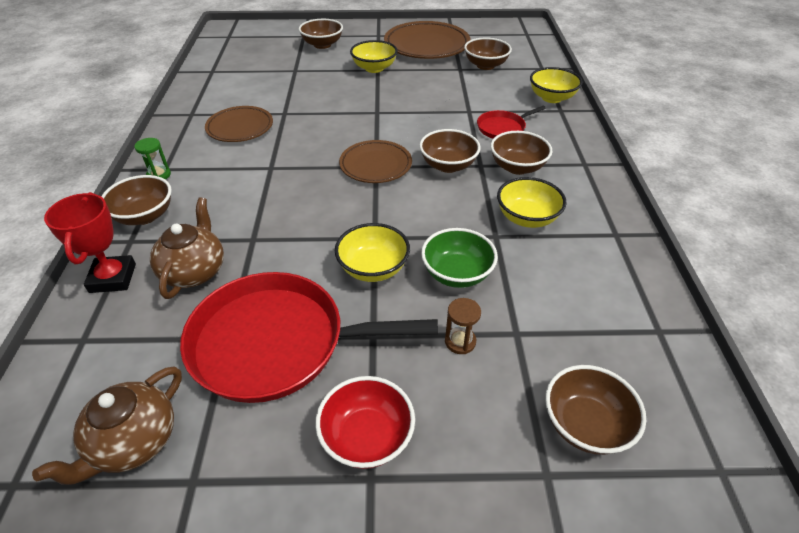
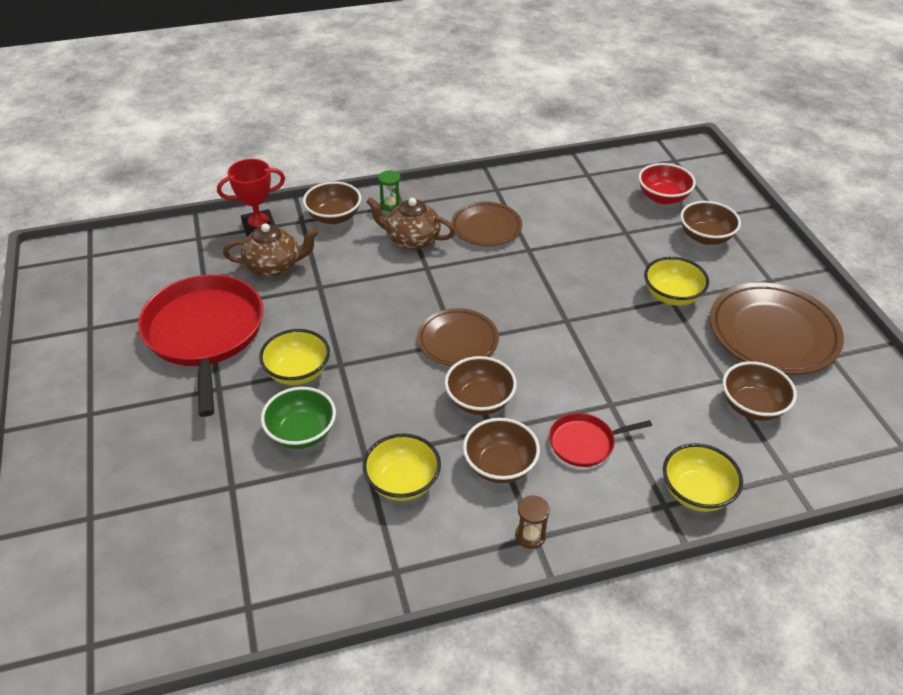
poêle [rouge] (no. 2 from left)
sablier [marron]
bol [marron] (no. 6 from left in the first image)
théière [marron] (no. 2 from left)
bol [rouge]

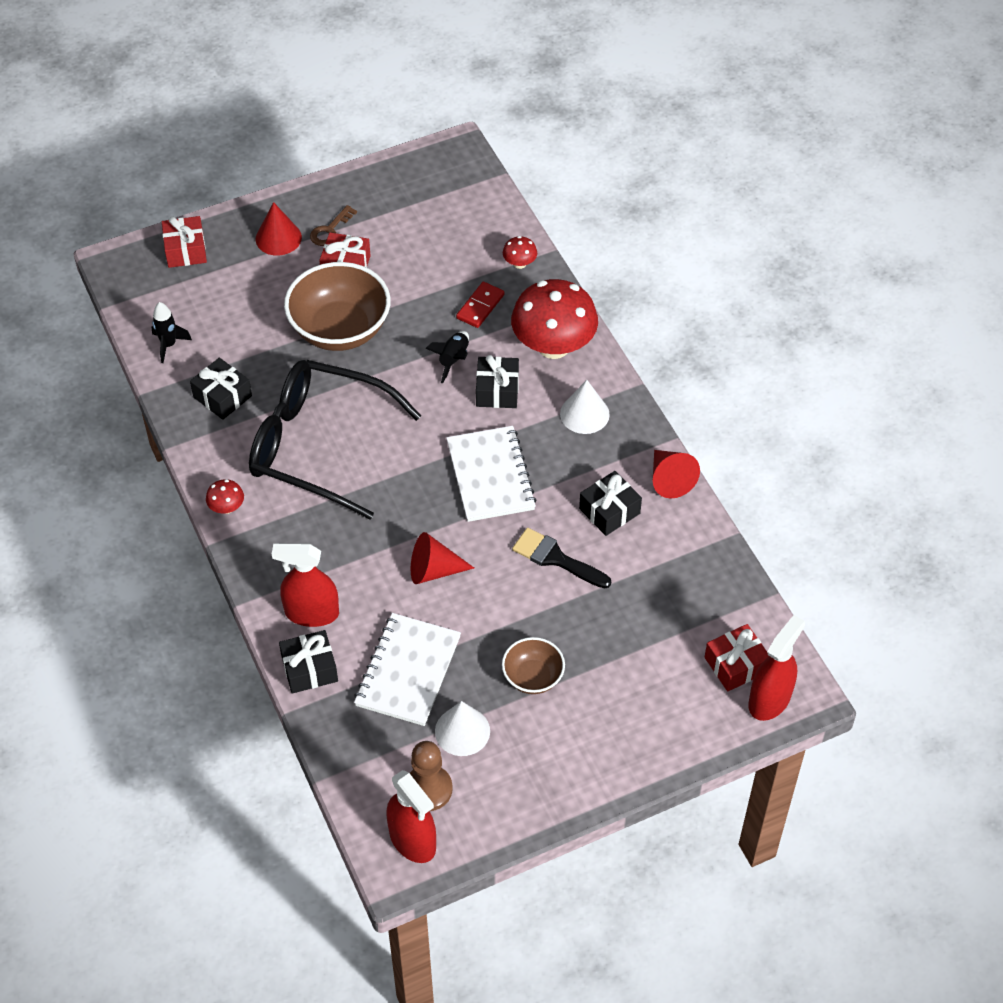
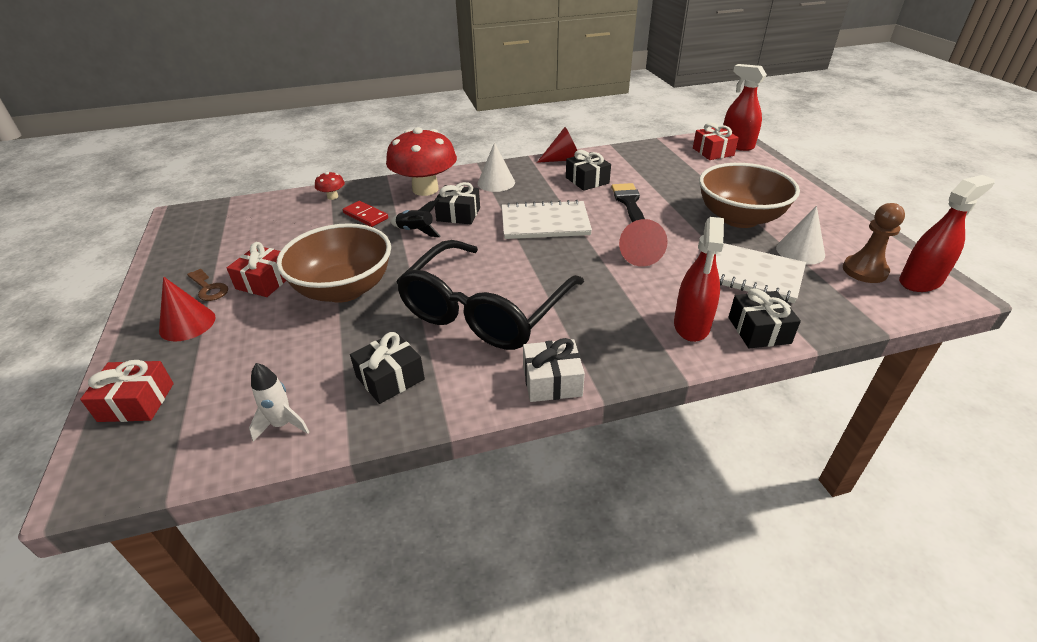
fusée [blanc]
cadeau [blanc]
pinceau [noir]
bol [marron] (no. 2 from left)

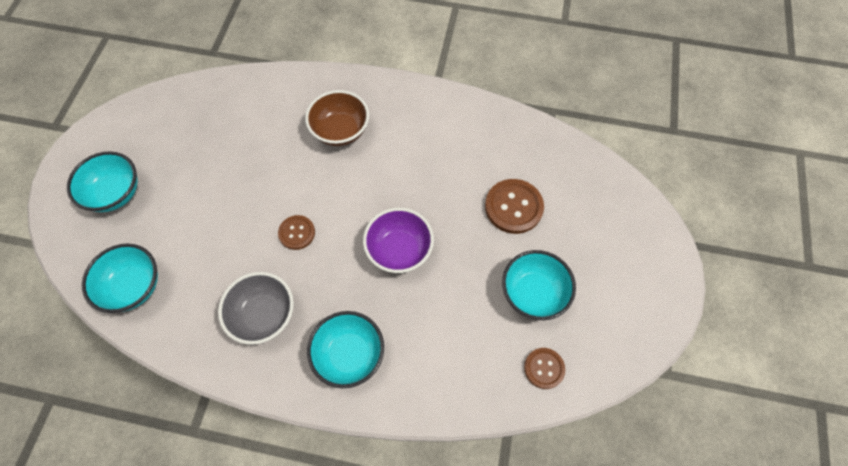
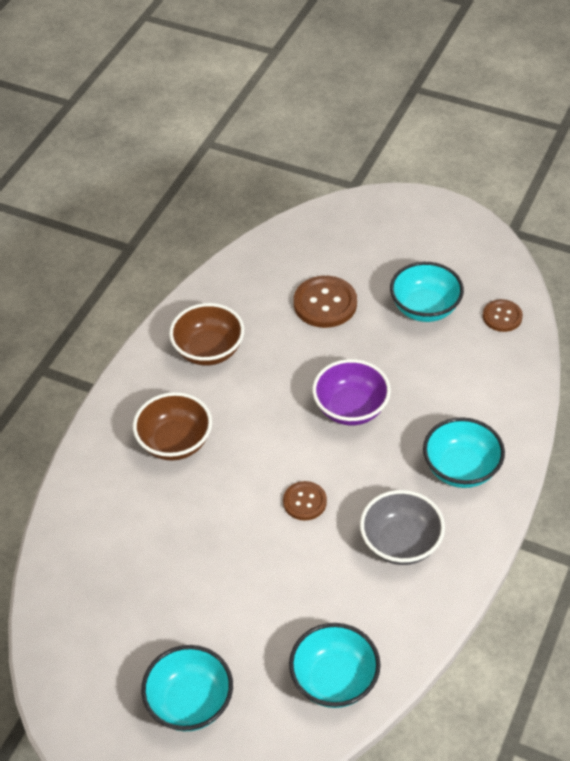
bol [marron] (no. 2 from left)

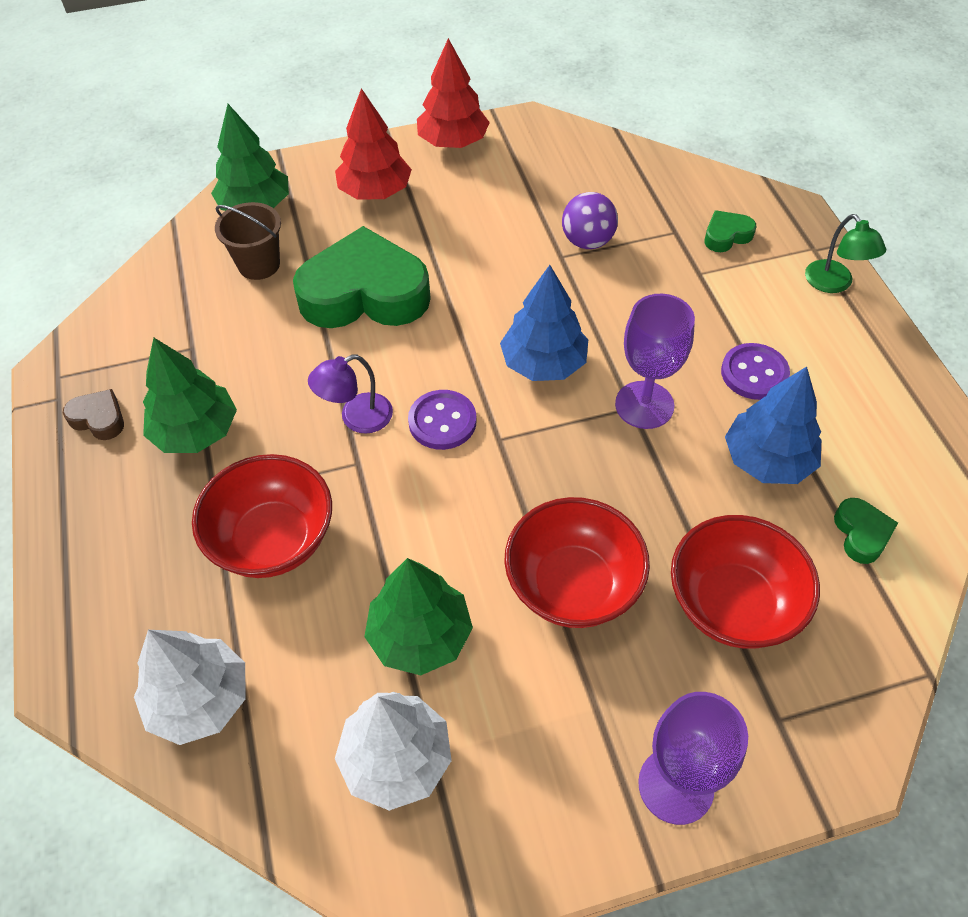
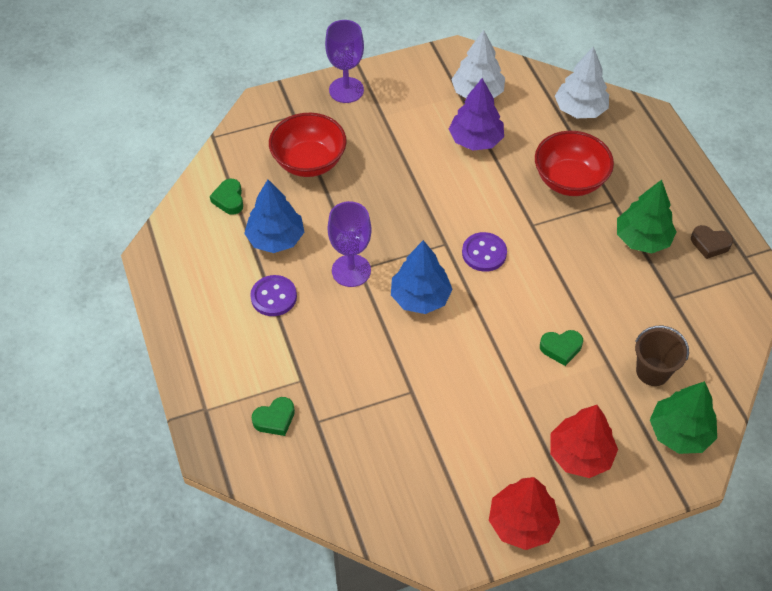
balle [violet]
lampe [vert]
cœur [vert] (no. 3 from left)
lampe [violet]
bol [rouge] (no. 2 from left in the first image)
arbre [violet]

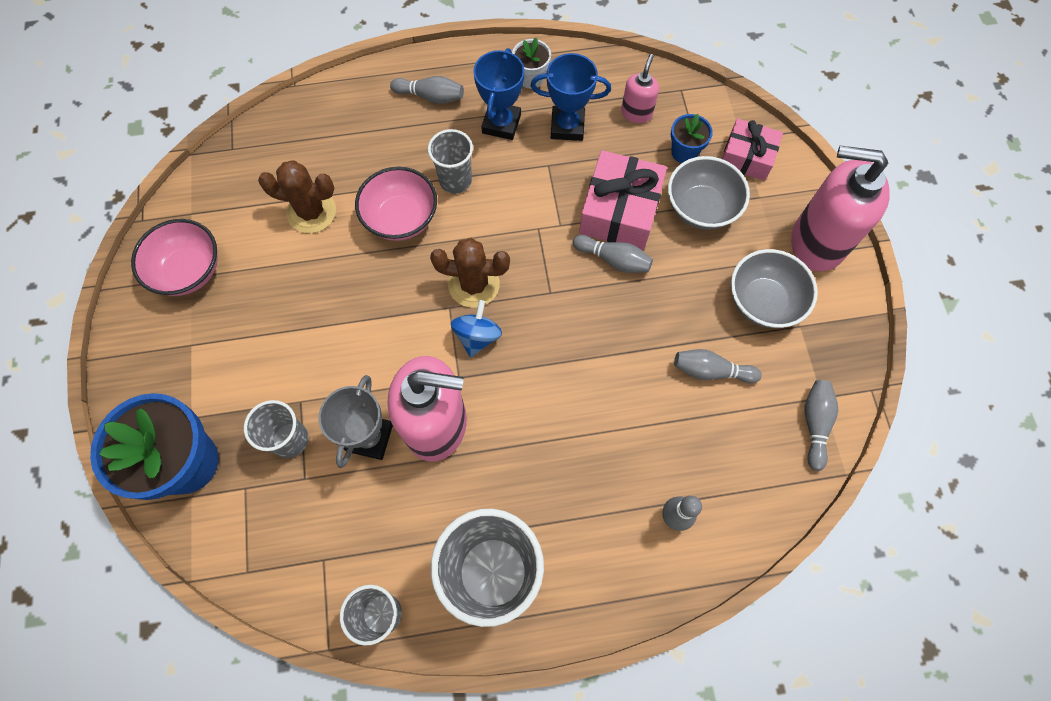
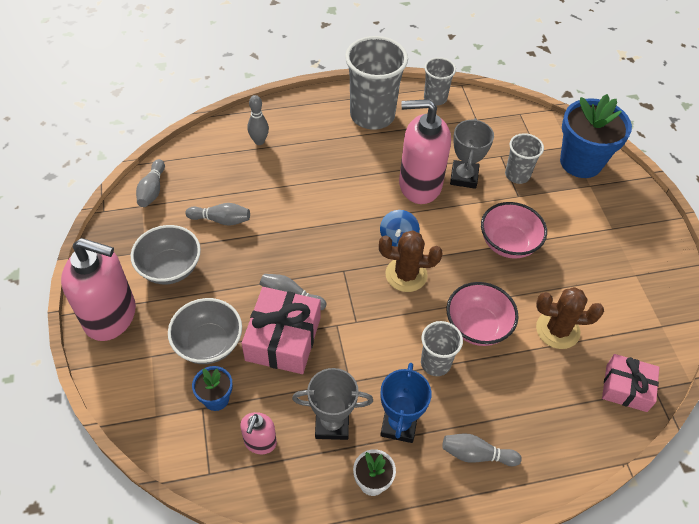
trophée [gris] (no. 1 from left)
cadeau [rose] (no. 2 from left)
bol [rose] (no. 2 from left)

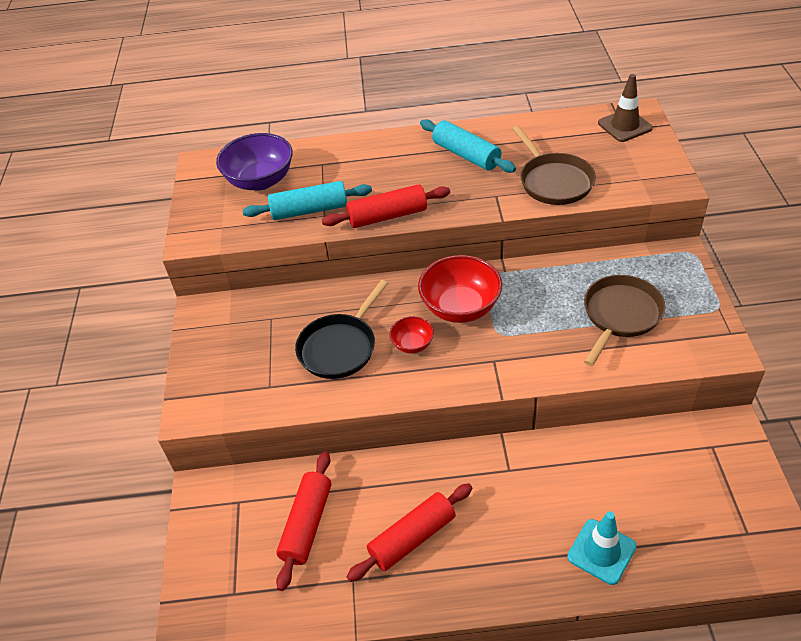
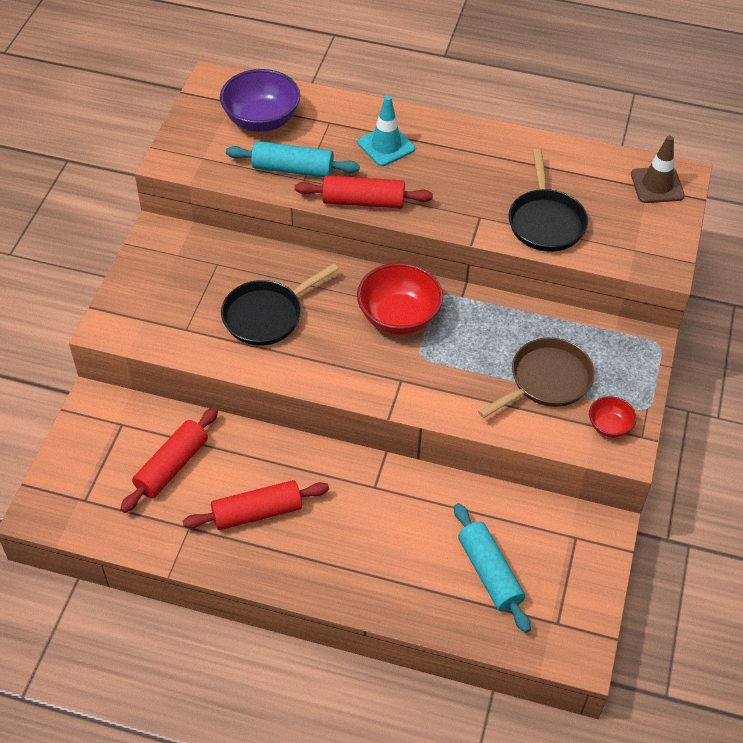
rouleau à pâtisserie [turquoise] (no. 2 from left)
poêle [noir] (no. 2 from left)
bol [rouge] (no. 2 from left)
cône de chantier [turquoise]

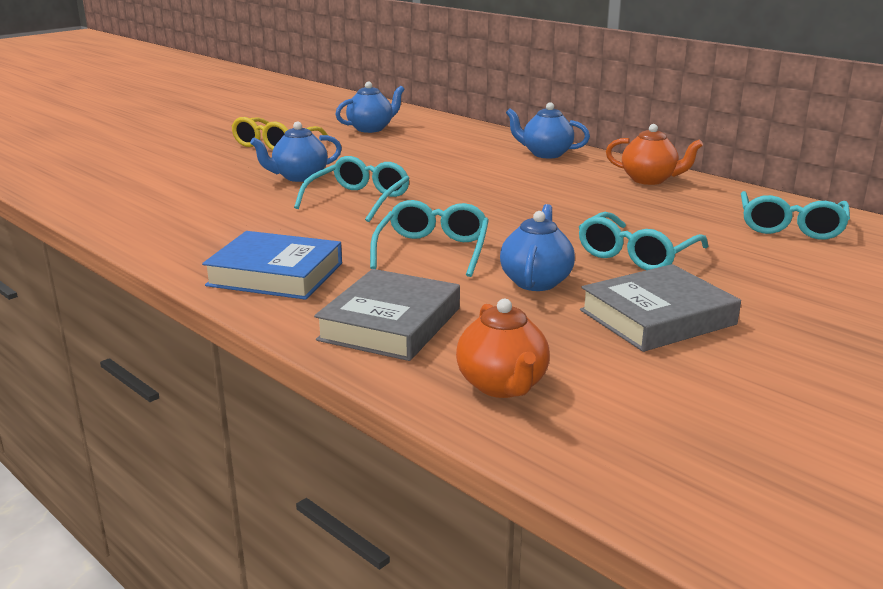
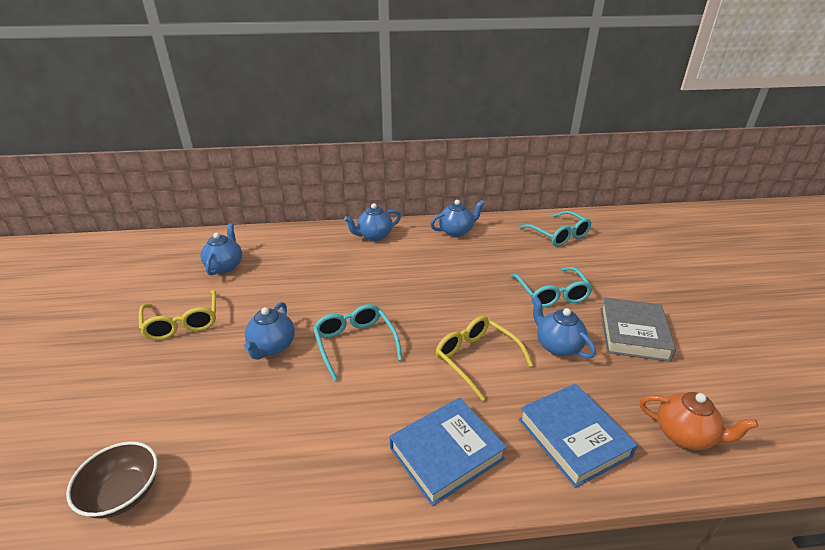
théière [bleu] (no. 4 from left)
lunettes [jaune] (no. 2 from left)
livre [bleu] (no. 2 from left)
bol [marron]

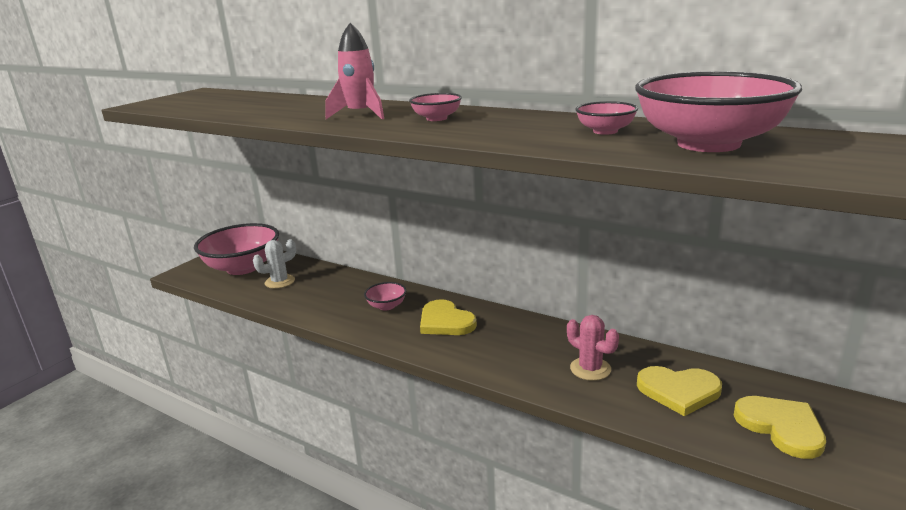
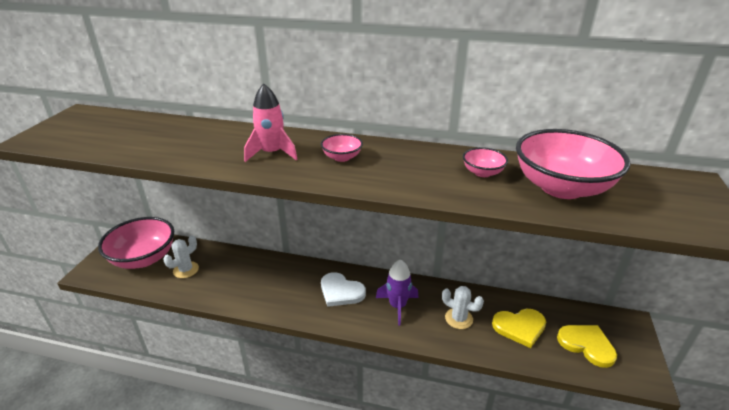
bol [rose] (no. 2 from left in the first image)
cœur [blanc]
cactus [blanc] (no. 2 from left)
fusée [violet]

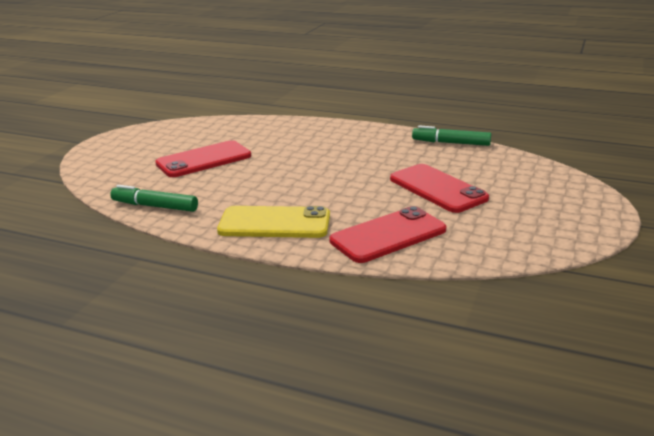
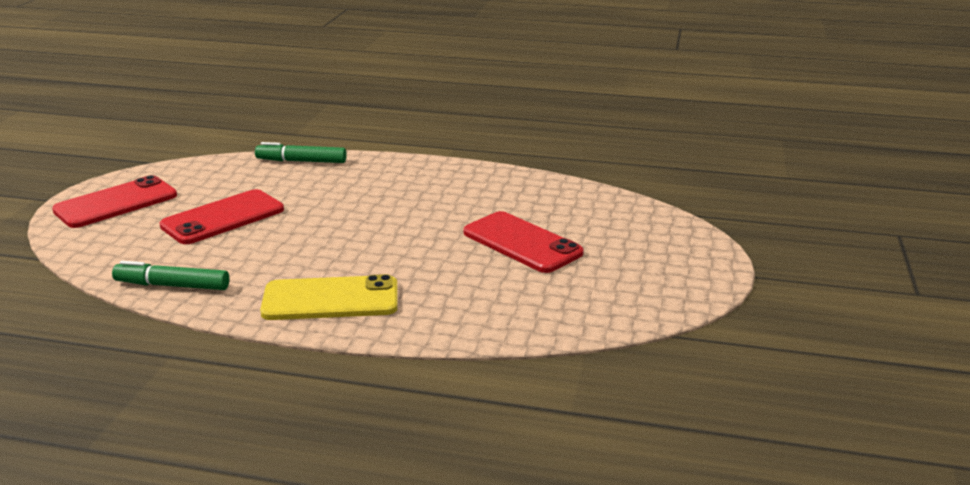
feutre [vert] (no. 2 from left)
téléphone [rouge] (no. 1 from left)

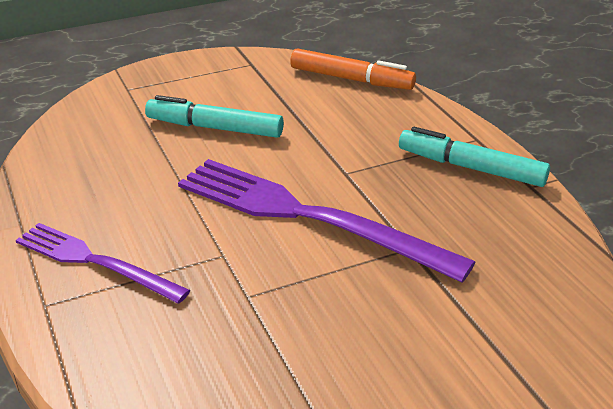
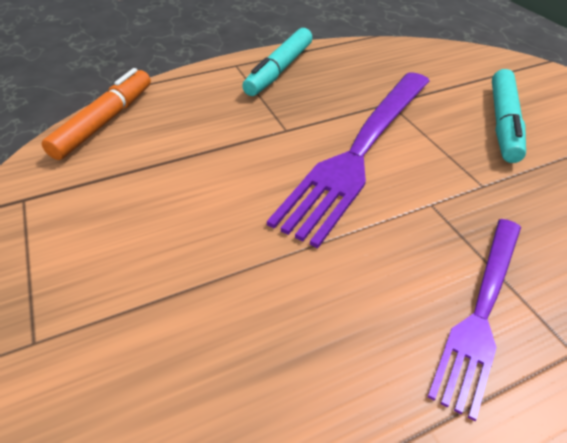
feutre [turquoise] (no. 2 from left)

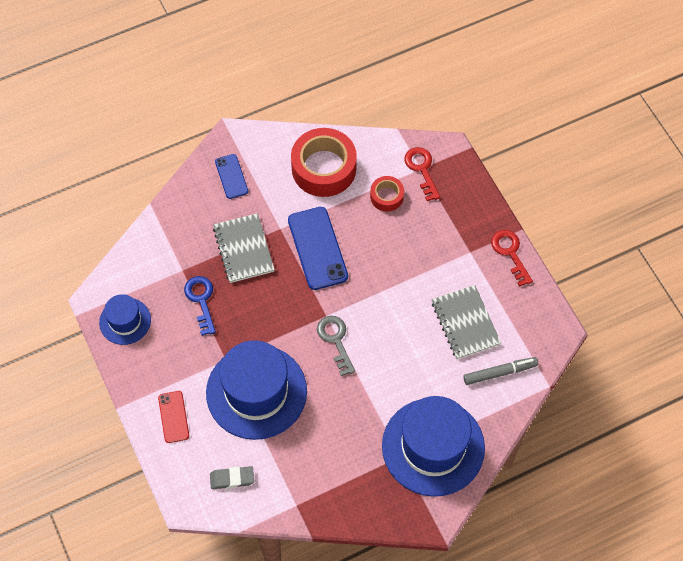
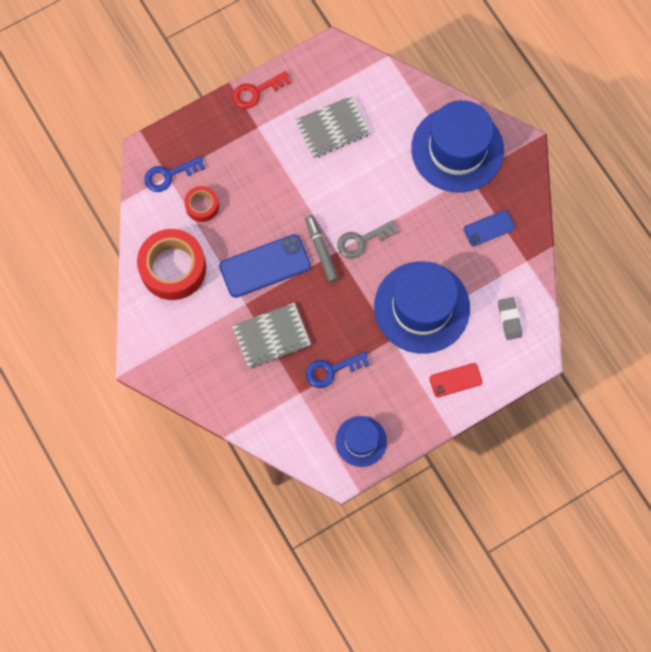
clé [bleu] (no. 1 from left)
téléphone [bleu] (no. 2 from left)
feutre [gris]

